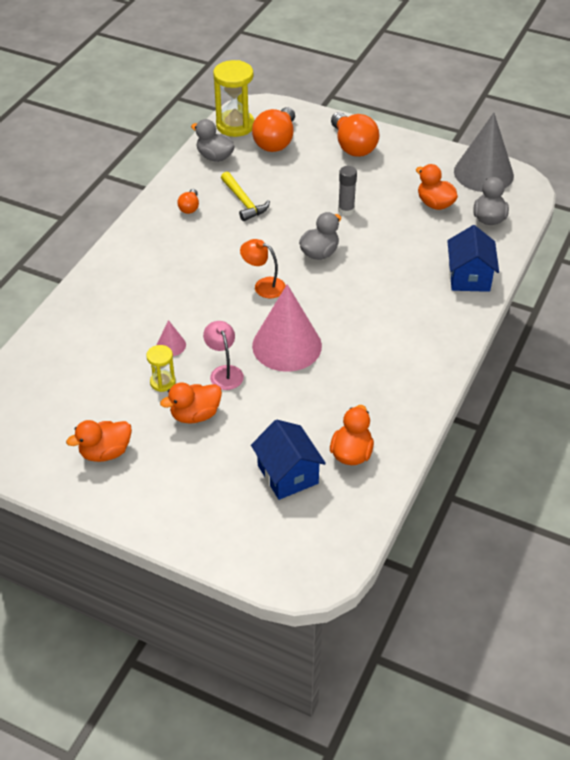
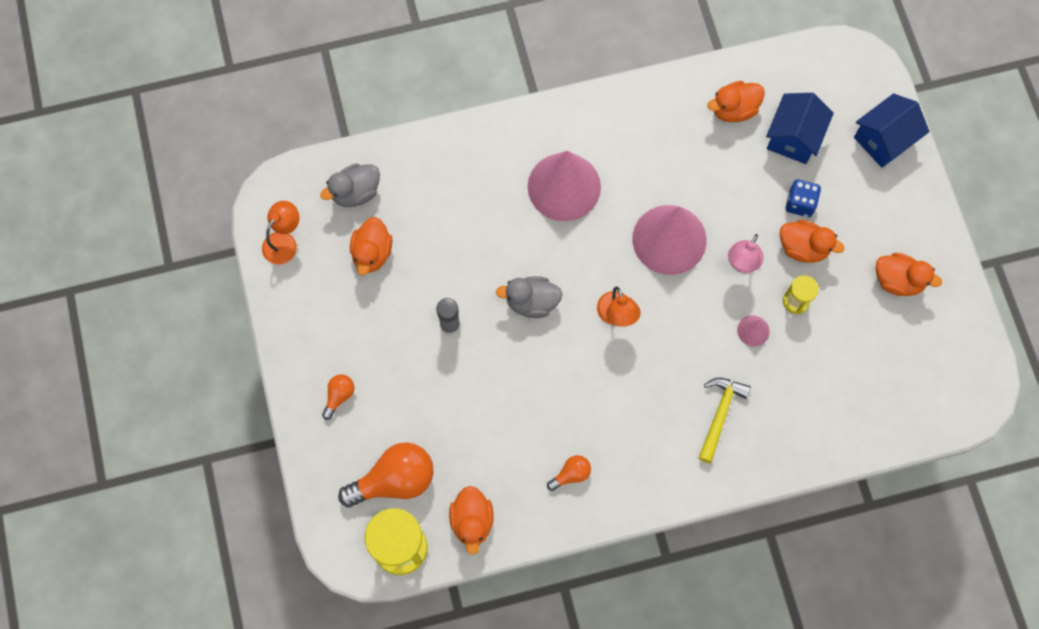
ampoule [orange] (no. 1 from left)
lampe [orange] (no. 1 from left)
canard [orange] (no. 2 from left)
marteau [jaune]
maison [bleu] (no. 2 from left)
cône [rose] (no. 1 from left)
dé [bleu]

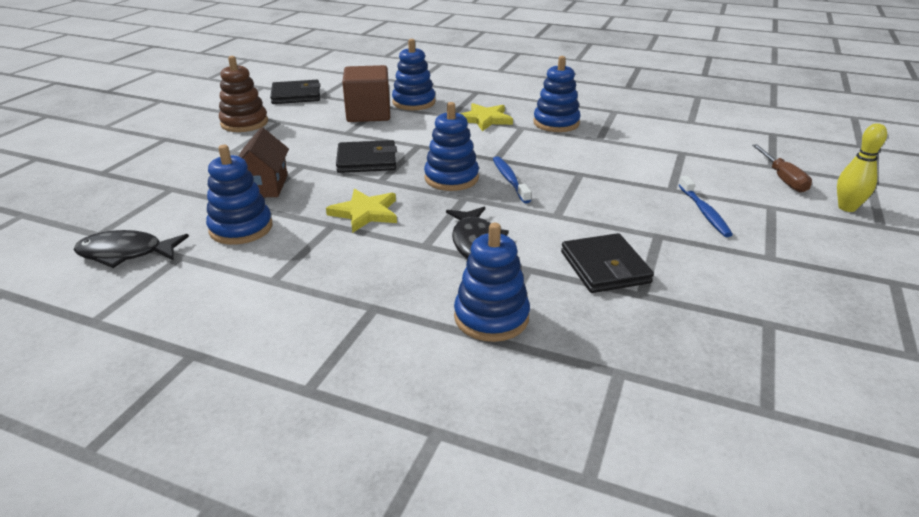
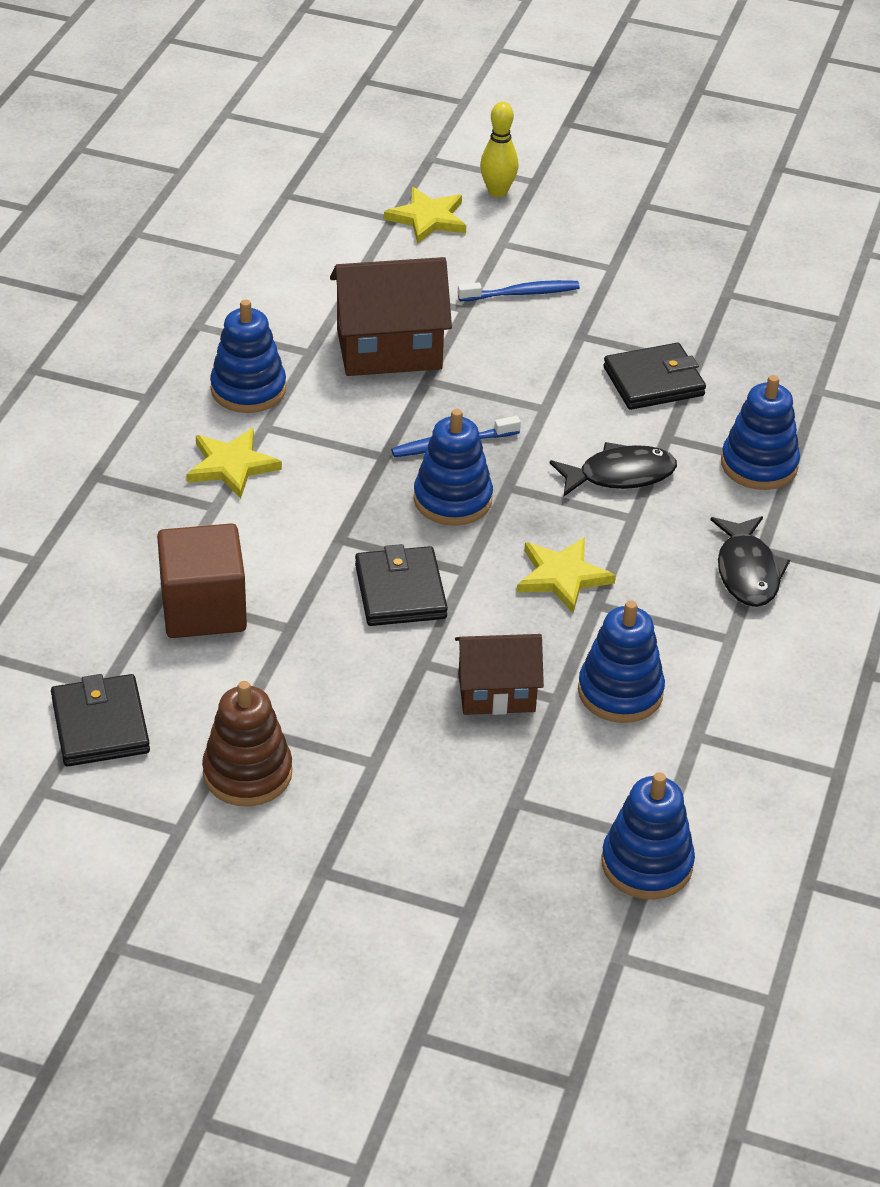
jouet à empiler [bleu] (no. 4 from left)
étoile [jaune] (no. 2 from left)
poisson [noir] (no. 2 from left)
maison [marron] (no. 1 from left)

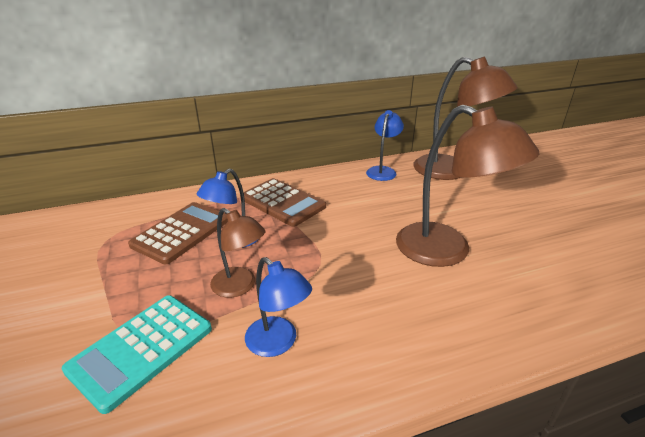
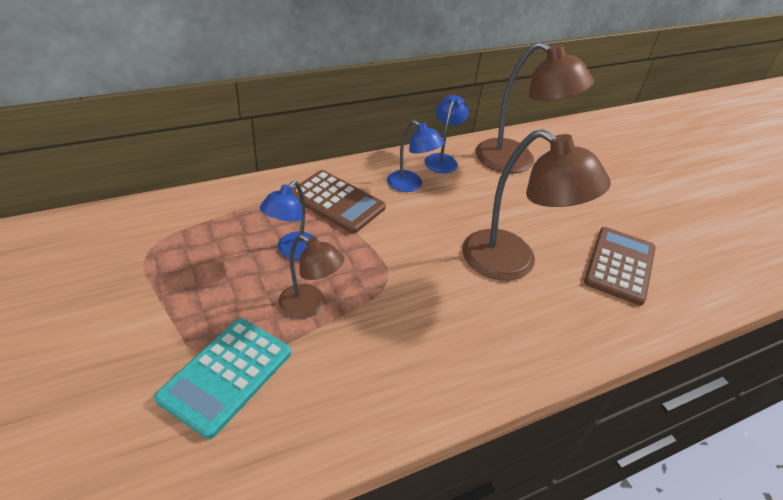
calculatrice [marron] (no. 2 from left)
lampe [bleu] (no. 2 from left)

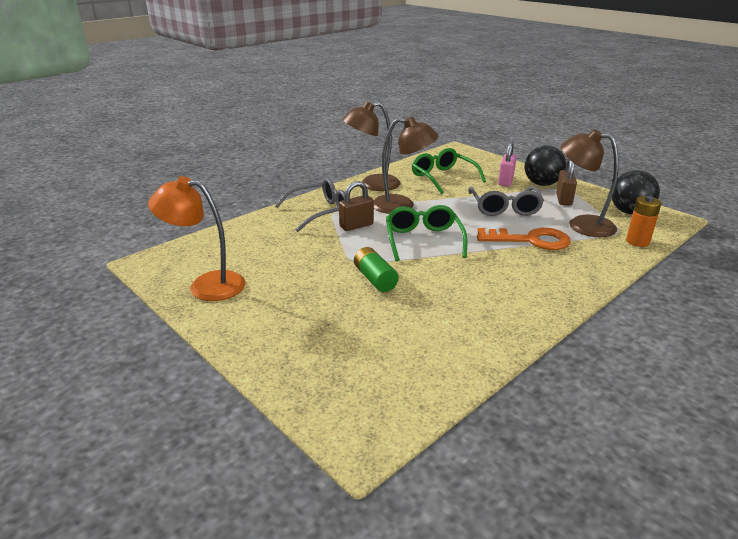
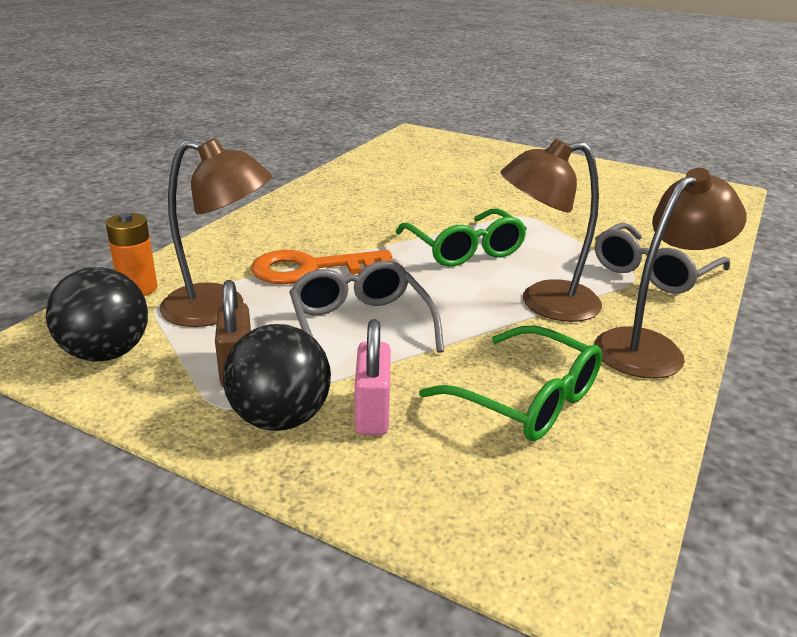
lampe [orange]
cadenas [marron] (no. 1 from left in the first image)
pile [vert]

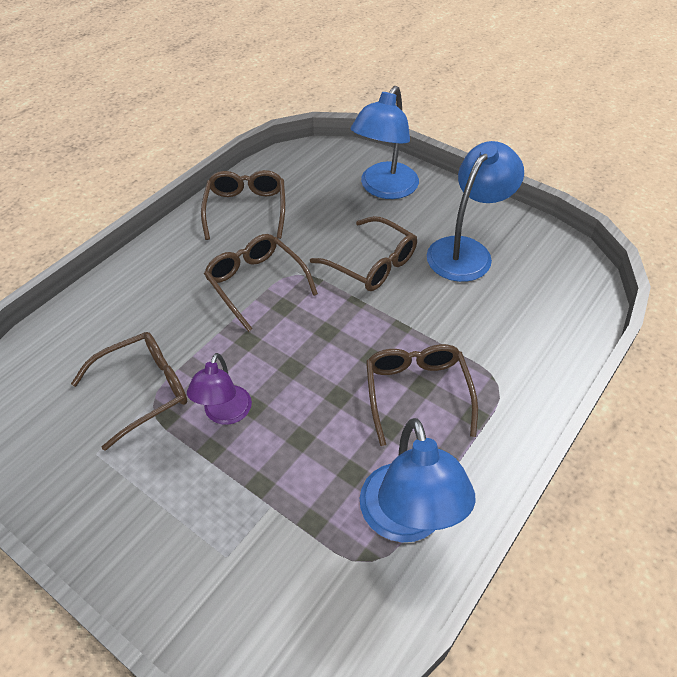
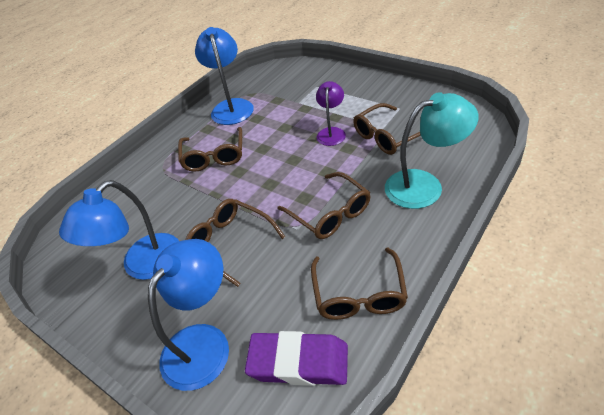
lampe [turquoise]
gomme [violet]

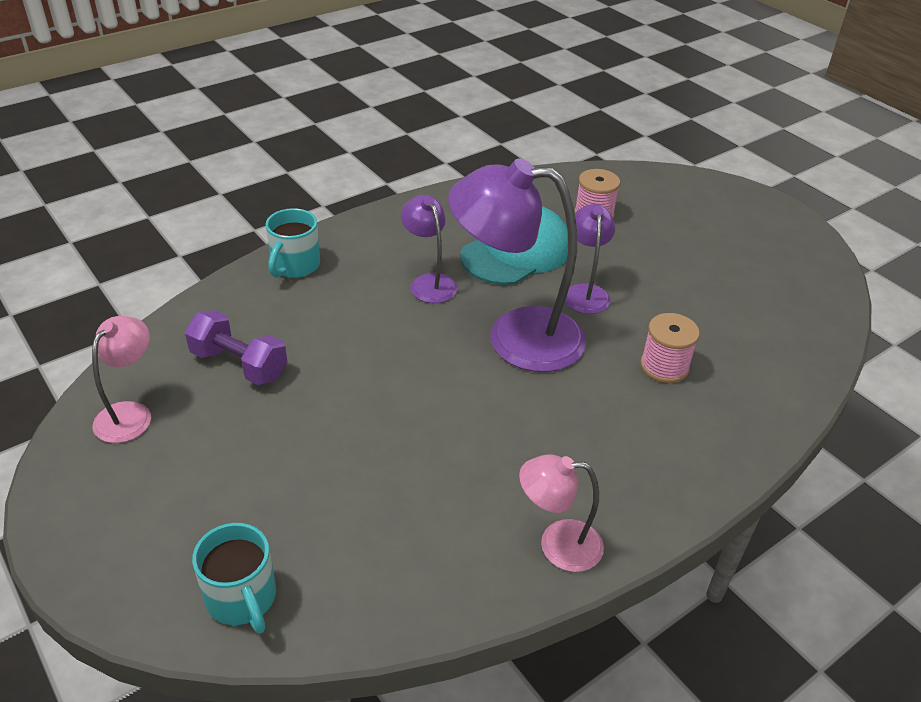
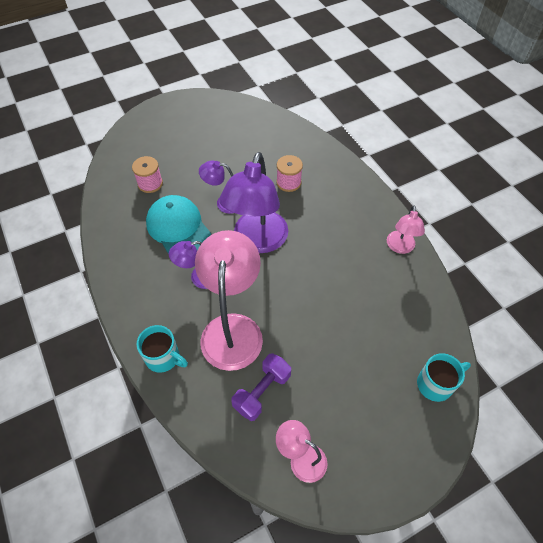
lampe [rose] (no. 1 from left)

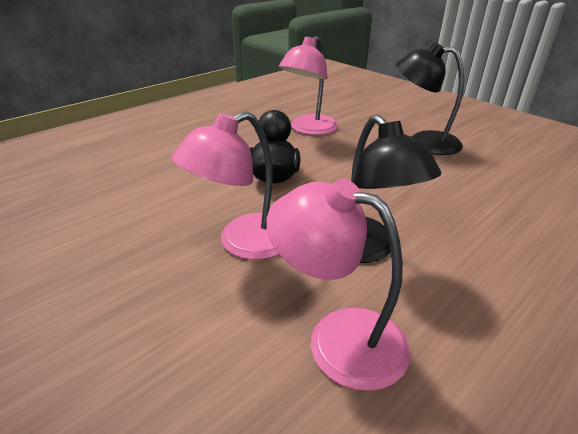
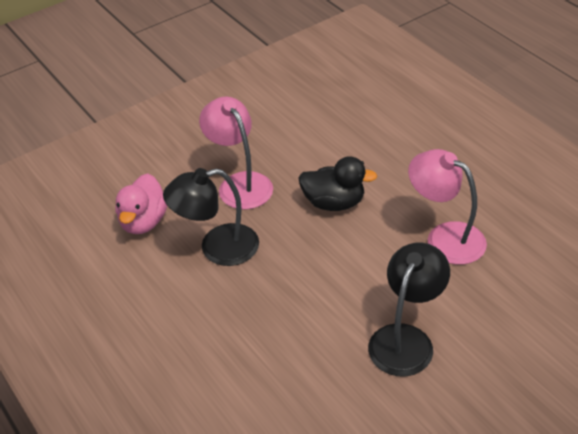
canard [rose]

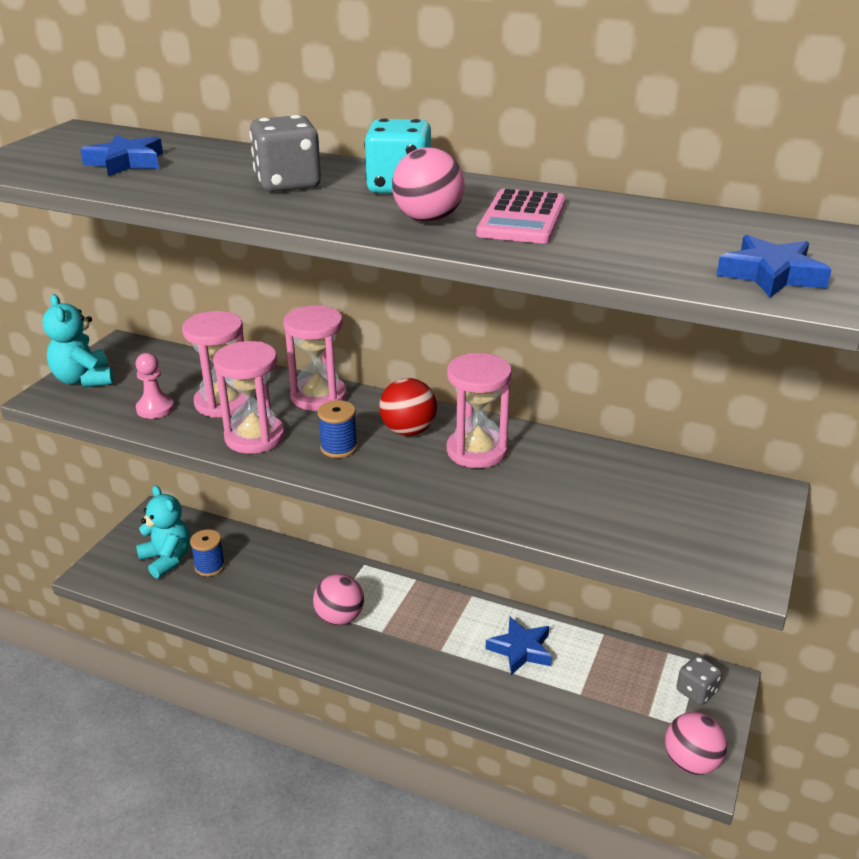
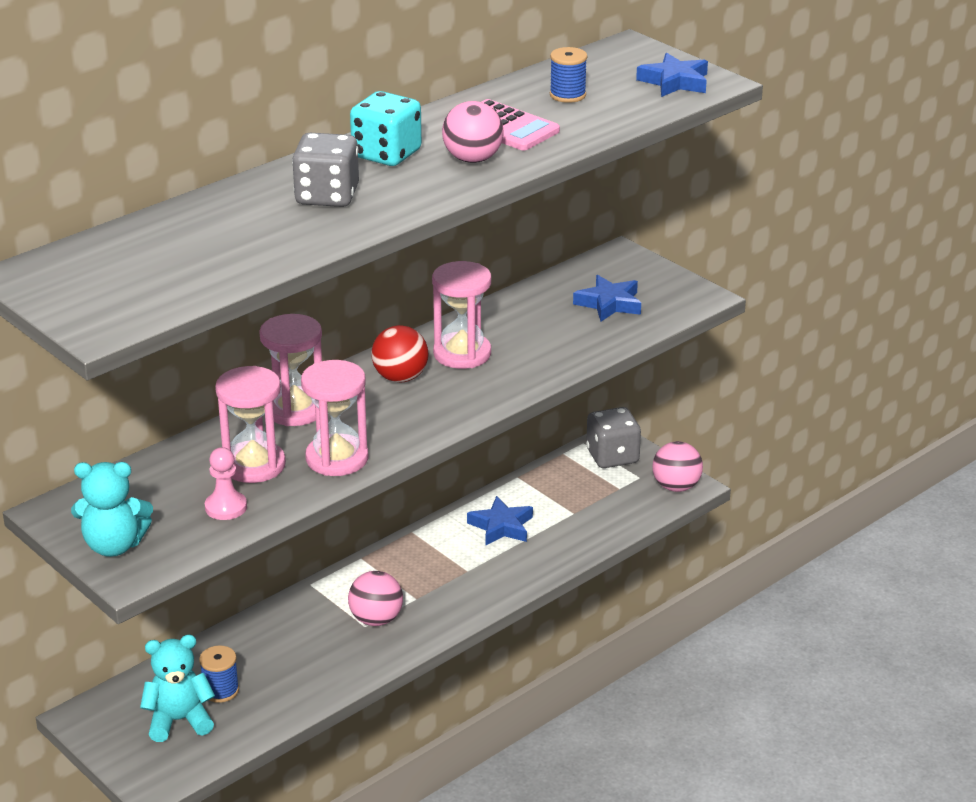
étoile [bleu] (no. 2 from left)
bobine [bleu] (no. 2 from left)
dé [gris] (no. 2 from left)

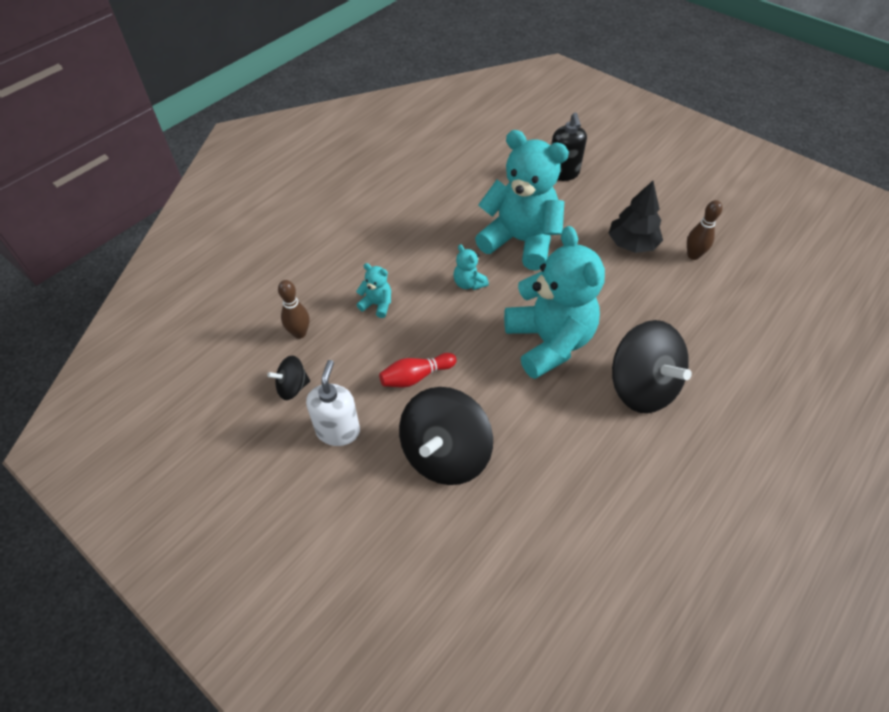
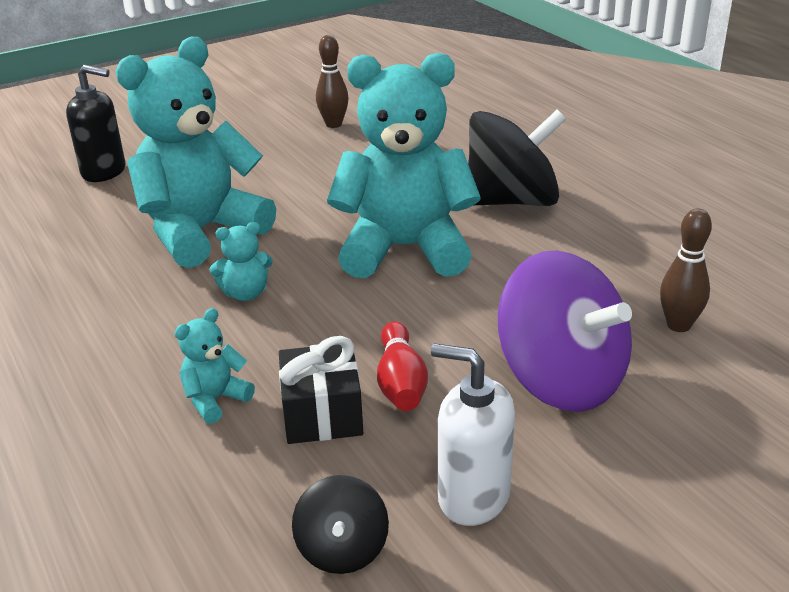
arbre [noir]
quille [marron] (no. 2 from left)
toupie [violet]
cadeau [noir]

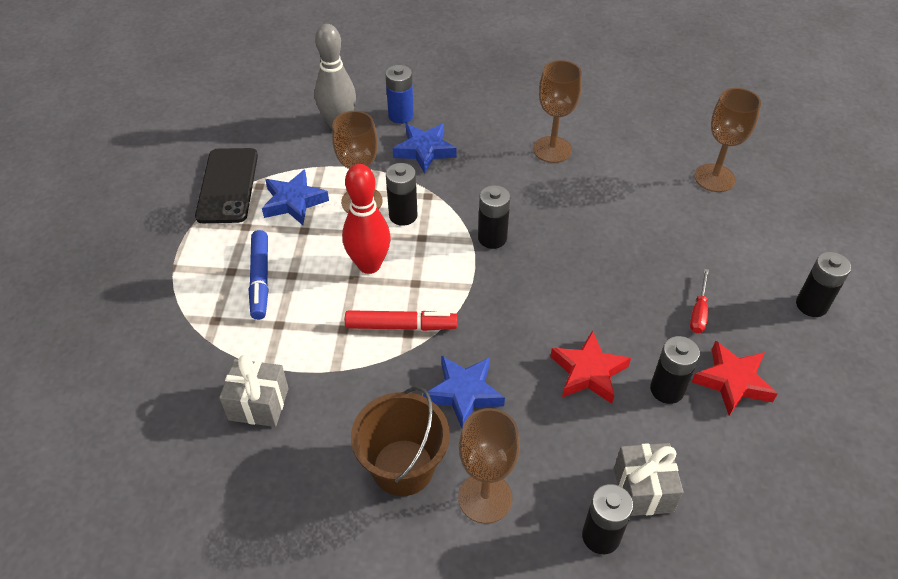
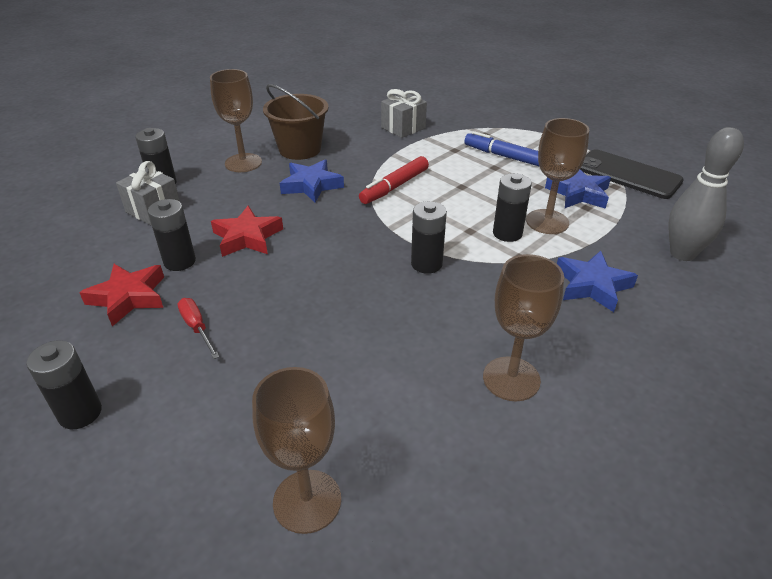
pile [bleu]
quille [rouge]

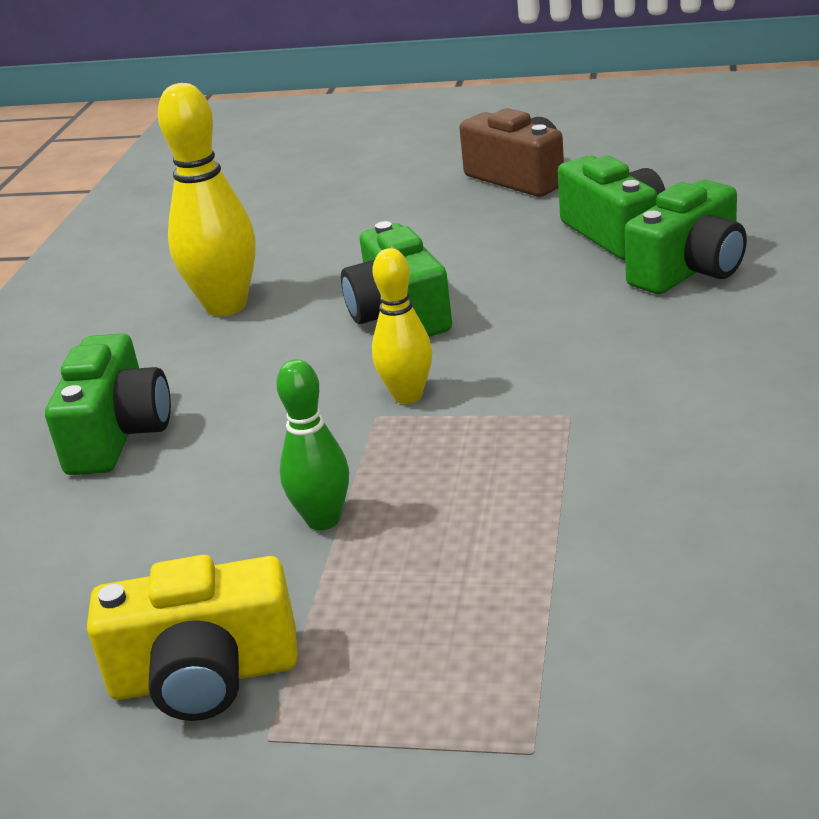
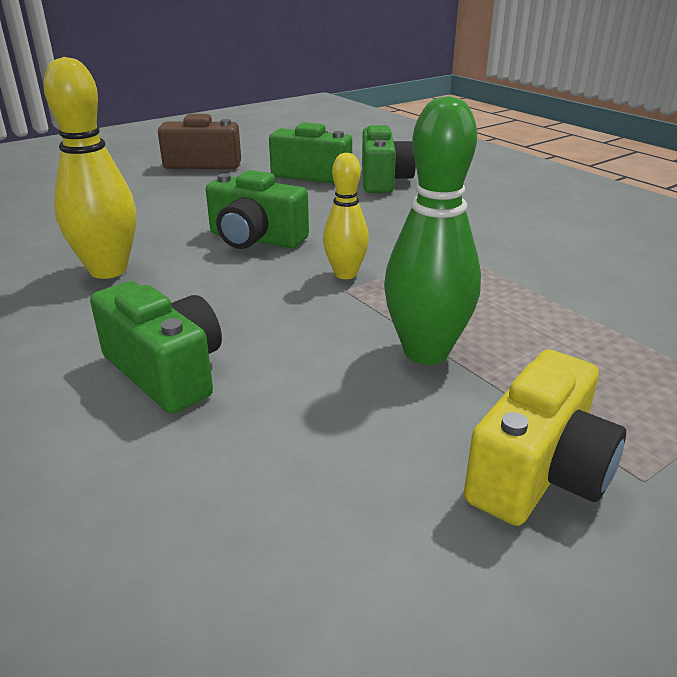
quille [vert]

